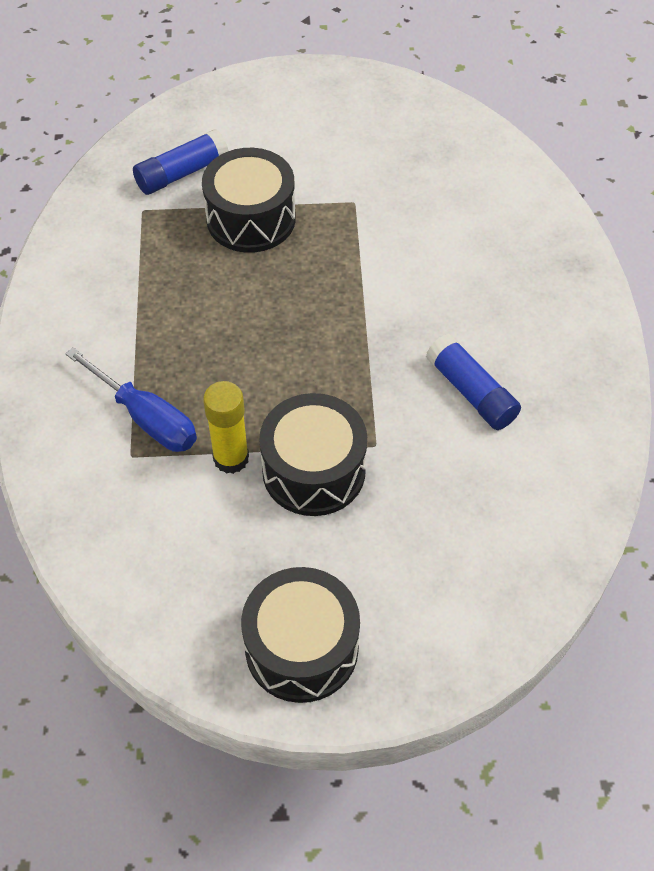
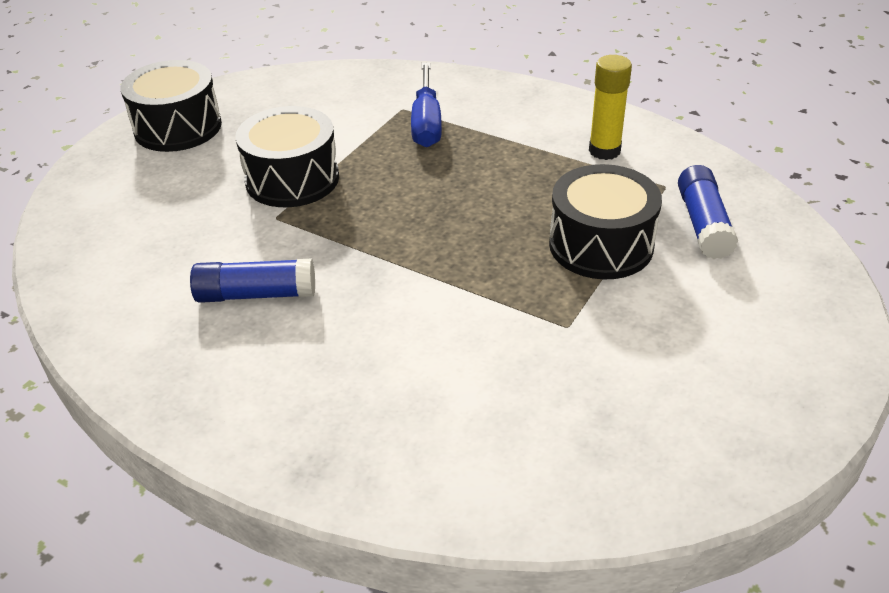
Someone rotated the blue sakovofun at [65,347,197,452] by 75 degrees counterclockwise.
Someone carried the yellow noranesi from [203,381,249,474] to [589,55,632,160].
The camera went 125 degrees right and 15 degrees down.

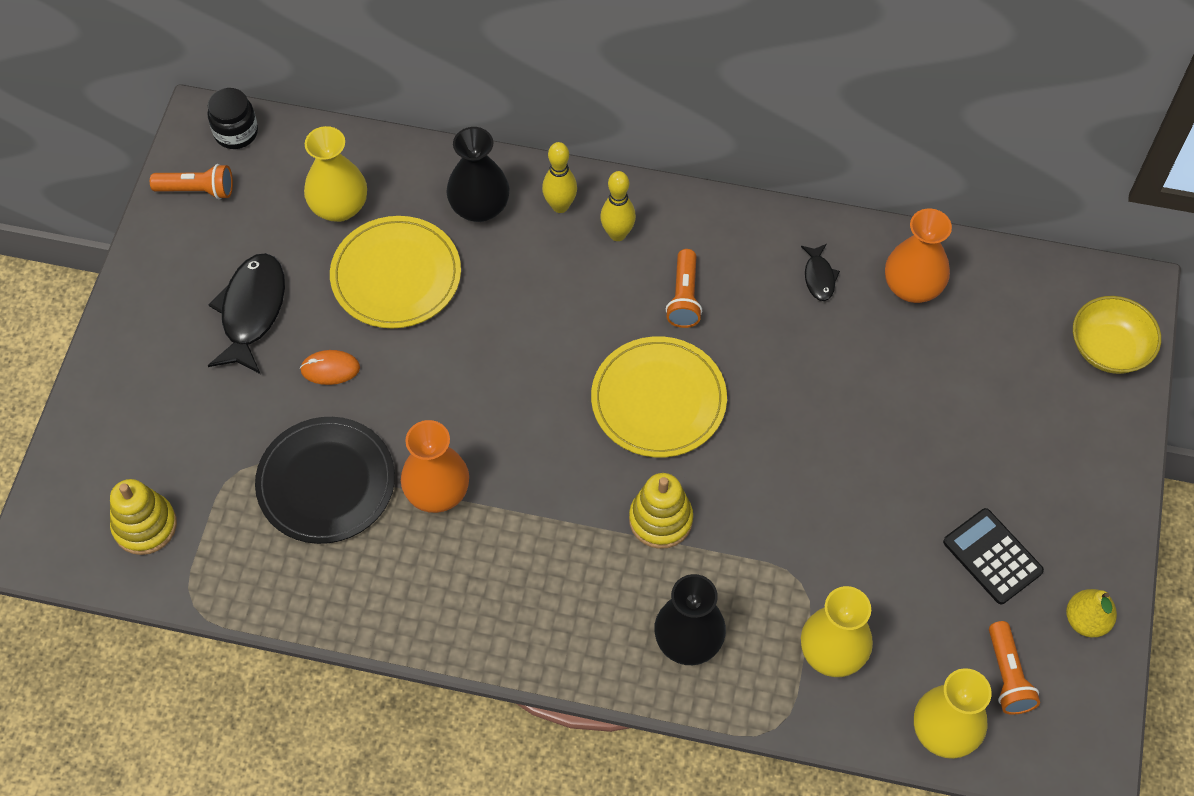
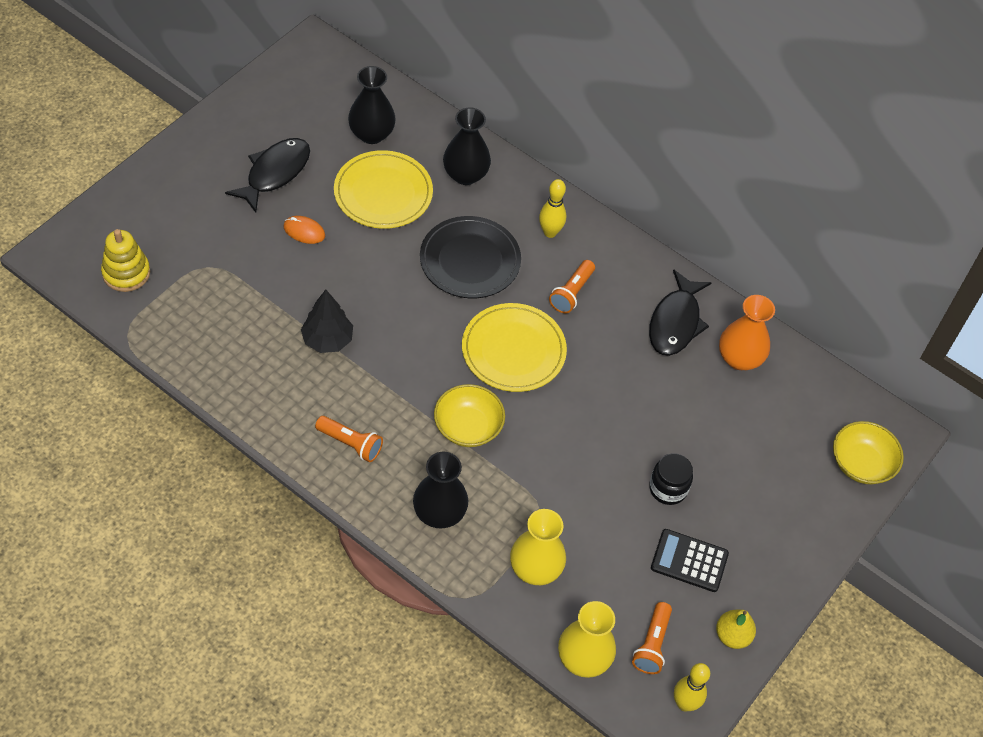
Someone swapped the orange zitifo at [401,420,469,513] for the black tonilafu at [301,290,353,353].
Someone carried the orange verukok from [150,164,233,200] to [315,416,383,462].
Someone repainted the yellow zitifo at [304,126,367,222], which became the black zitifo at [348,66,396,144].
Someone carried the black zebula from [255,417,395,544] to [420,216,521,298].
Someone swapped the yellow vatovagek at [629,473,693,549] for the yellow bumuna at [434,384,505,447].
Someone scaled the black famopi at [801,244,840,301] by 1.99.
Someone carried the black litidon from [208,88,258,149] to [649,453,693,505].
Someone rotated the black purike at [943,508,1044,604] by 60 degrees counterclockwise.
Someone carried the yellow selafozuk from [542,142,577,213] to [674,663,710,712].
The camera went 20 degrees right and 5 degrees down.

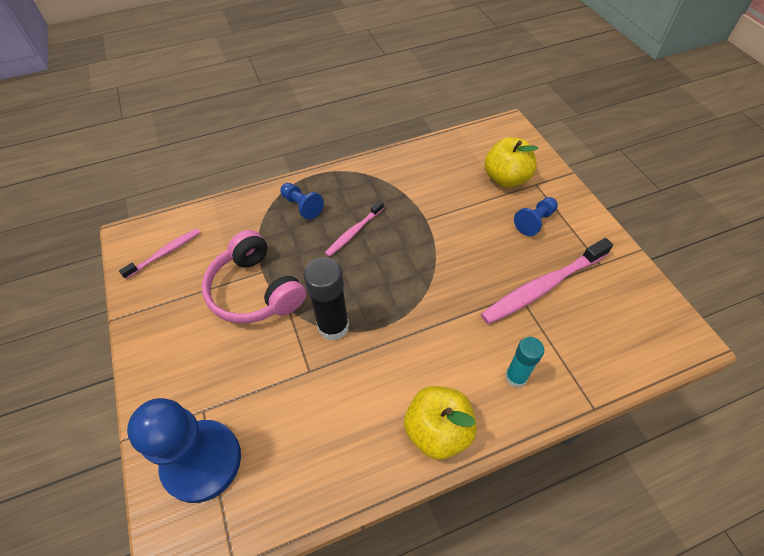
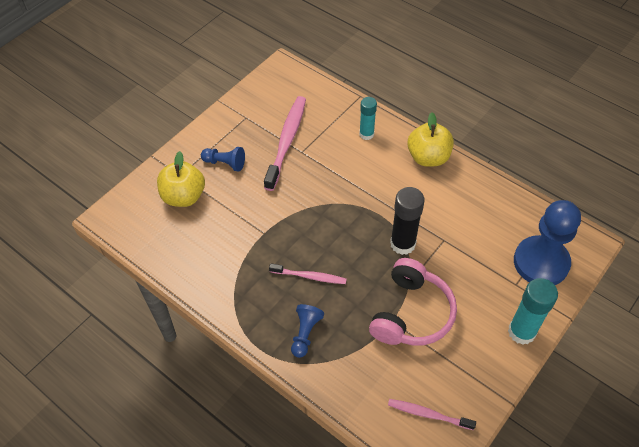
Someone rotated the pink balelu at [481,238,613,324] by 105 degrees counterclockwise.
Someone put down the turquoise noranesi at [508,278,558,345].
The camera went 120 degrees left and 0 degrees up.

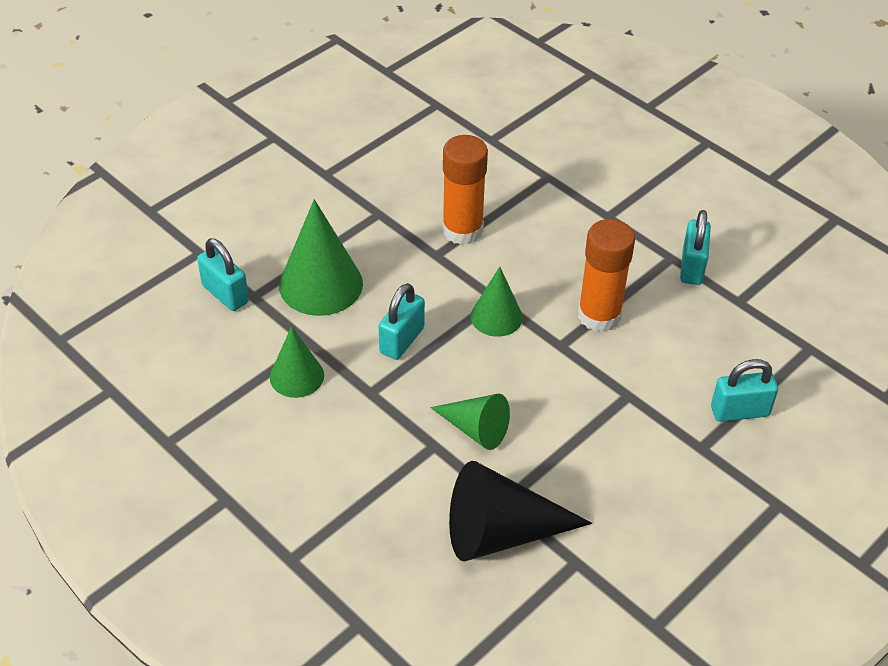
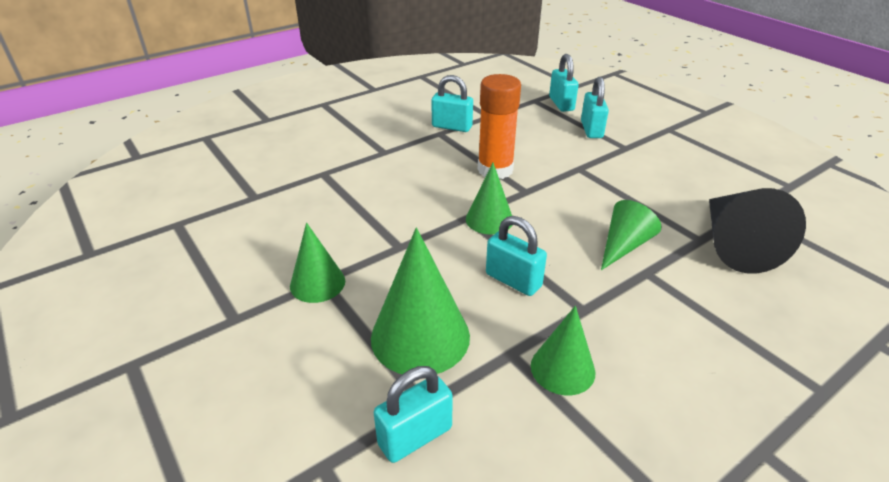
Someone put down the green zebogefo at [290,223,345,303].
Someone put down the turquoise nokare at [549,54,579,112].
Someone took away the orange noranesi at [442,135,488,245].
The camera went 80 degrees left and 10 degrees down.

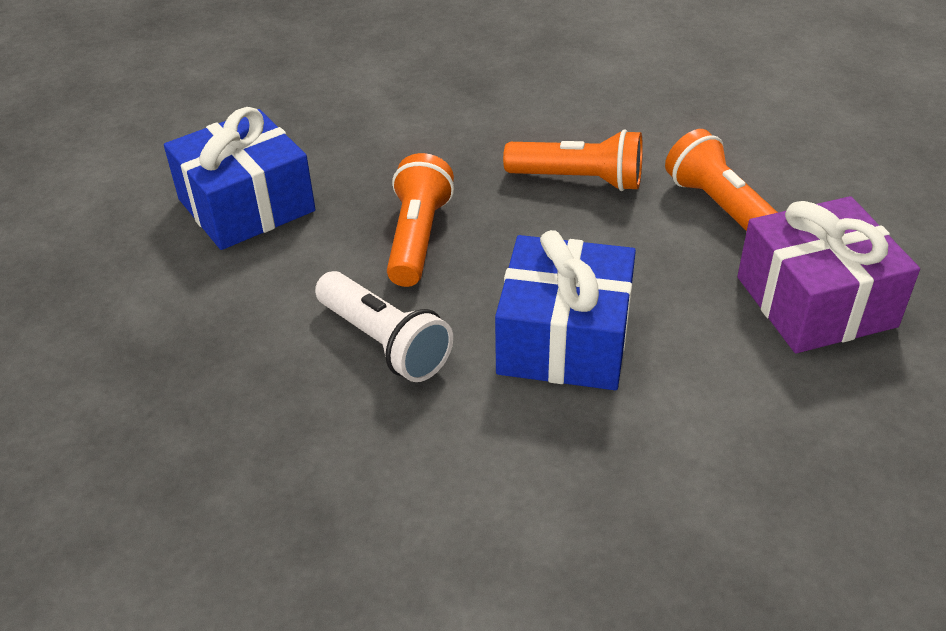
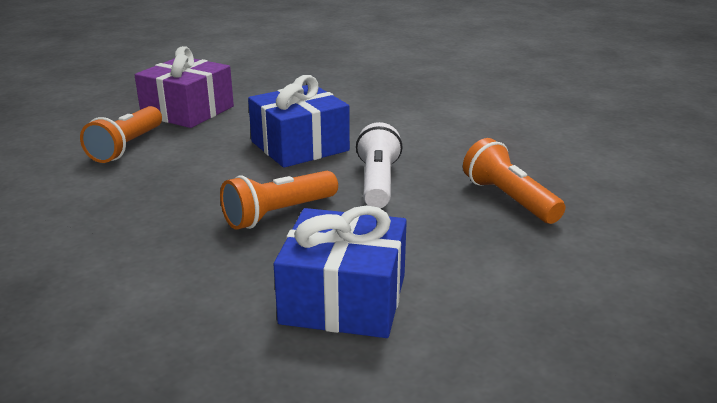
Someone carried the orange verukok from [503,129,643,191] to [463,138,565,224].
The camera went 135 degrees left and 15 degrees down.

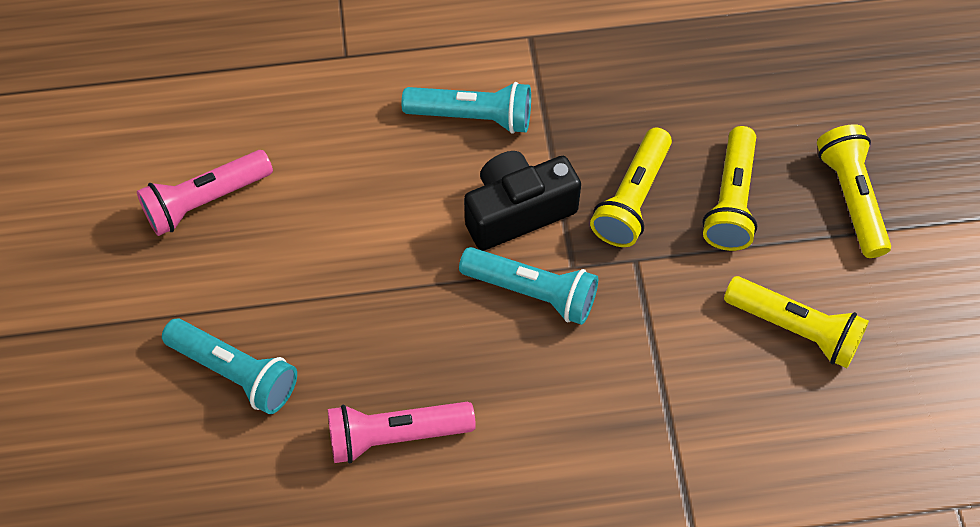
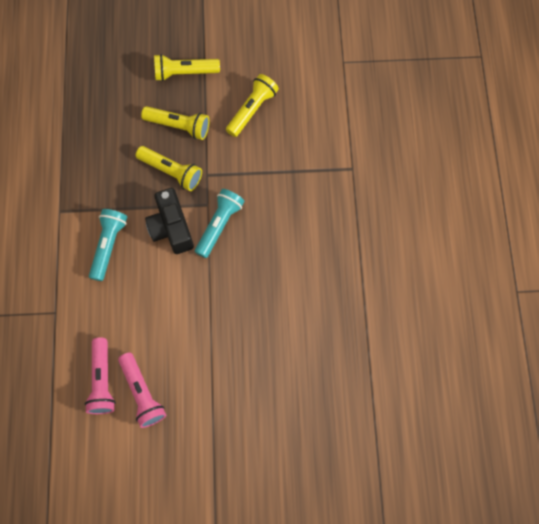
Someone carried the pink verukok from [328,402,476,463] to [85,337,116,414].
Someone took away the turquoise verukok at [162,319,297,414].
The camera went 85 degrees left and 10 degrees up.

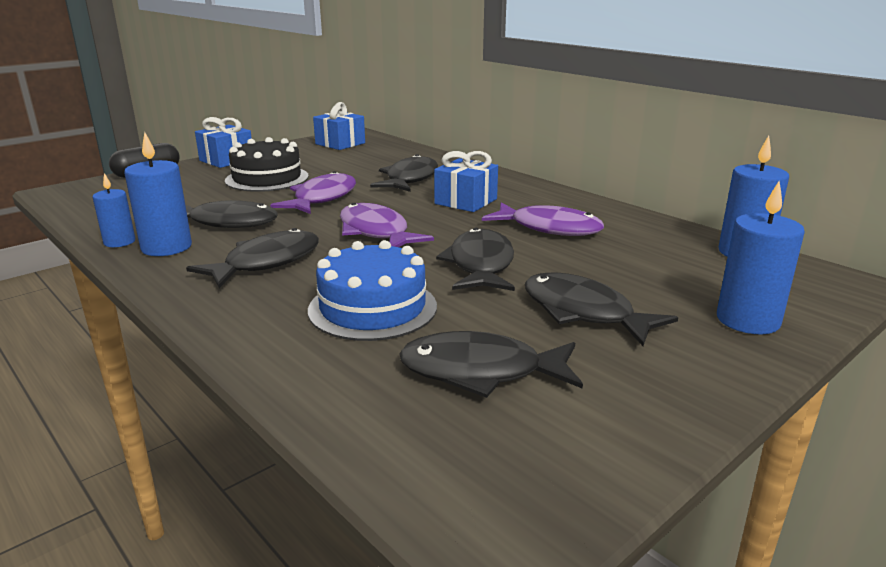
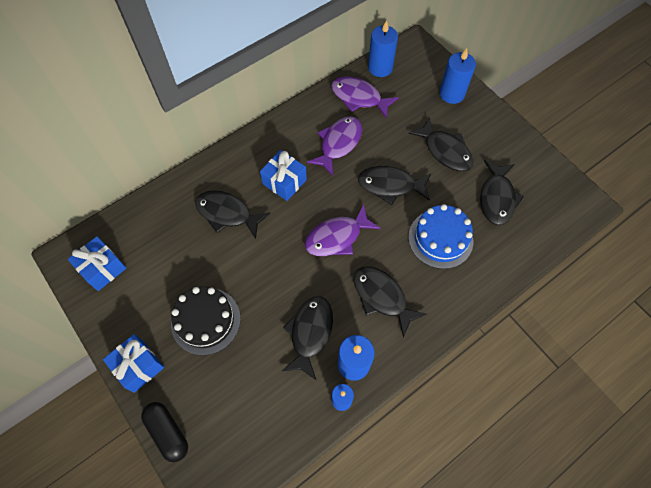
Someone carried the purple famopi from [270,171,356,214] to [331,76,399,119].
Someone rotated the black famopi at [525,272,678,346] by 90 degrees counterclockwise.
The camera went 85 degrees left and 40 degrees up.

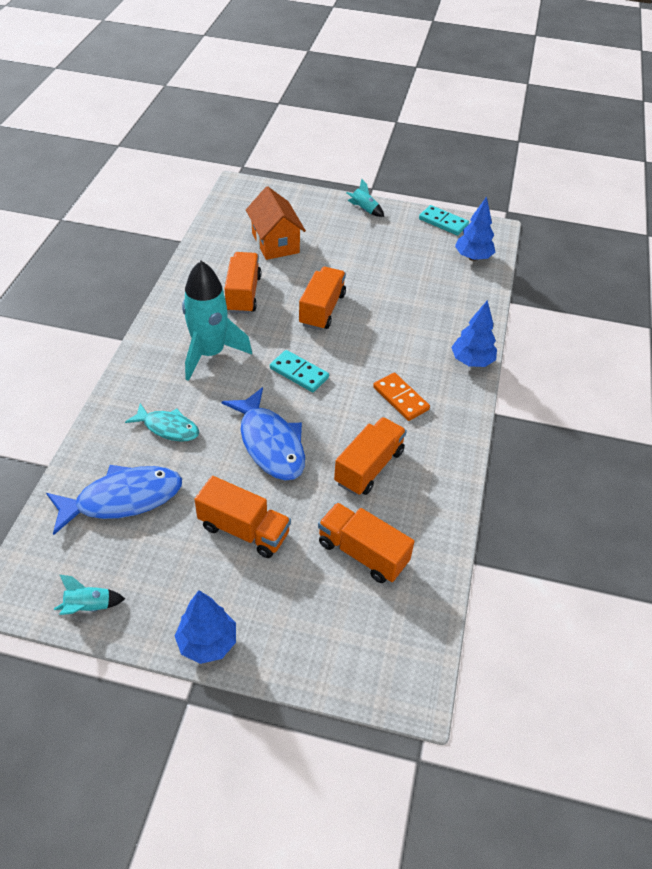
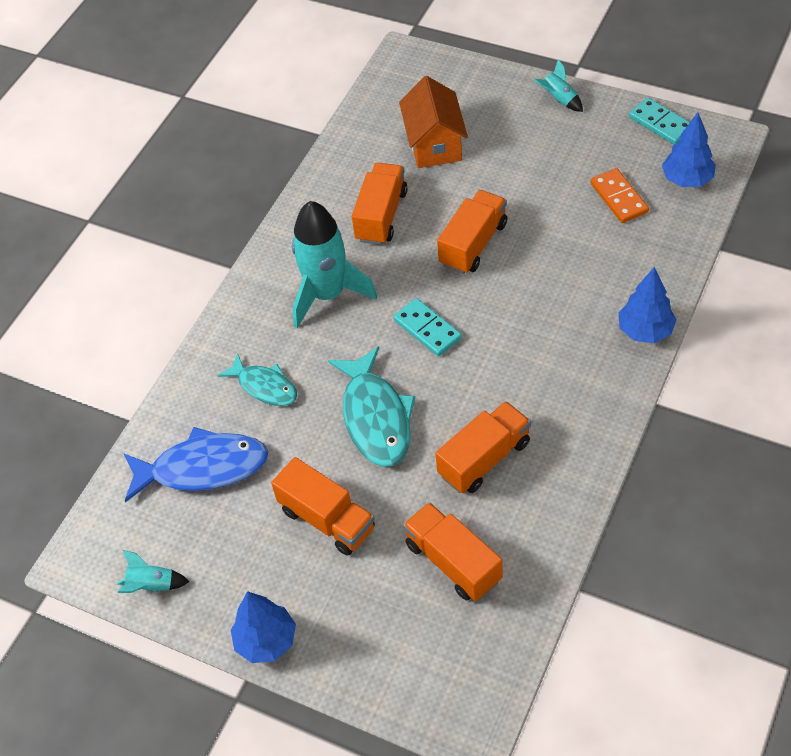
Someone repainted the blue famopi at [222,387,305,481], which became the turquoise famopi at [328,346,415,467].
Someone carried the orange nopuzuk from [373,372,430,421] to [590,168,649,223].
The camera went 20 degrees right and 5 degrees up.

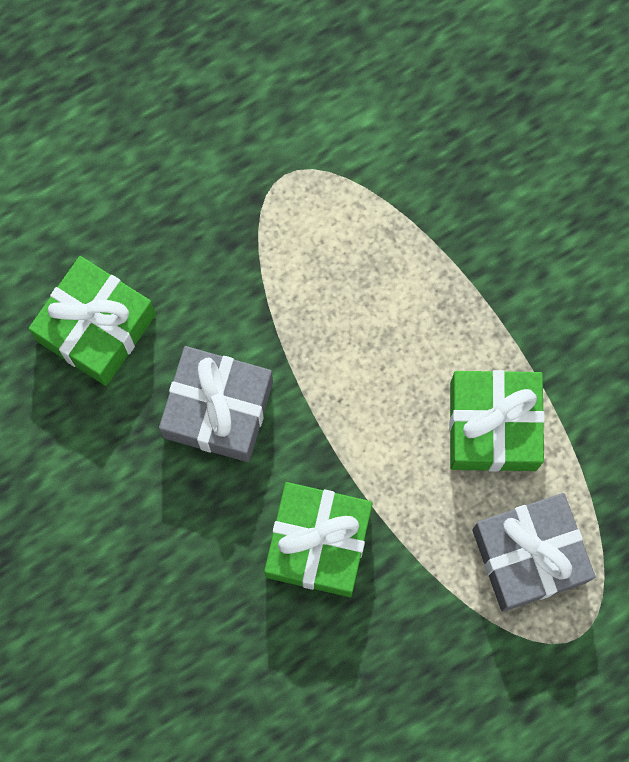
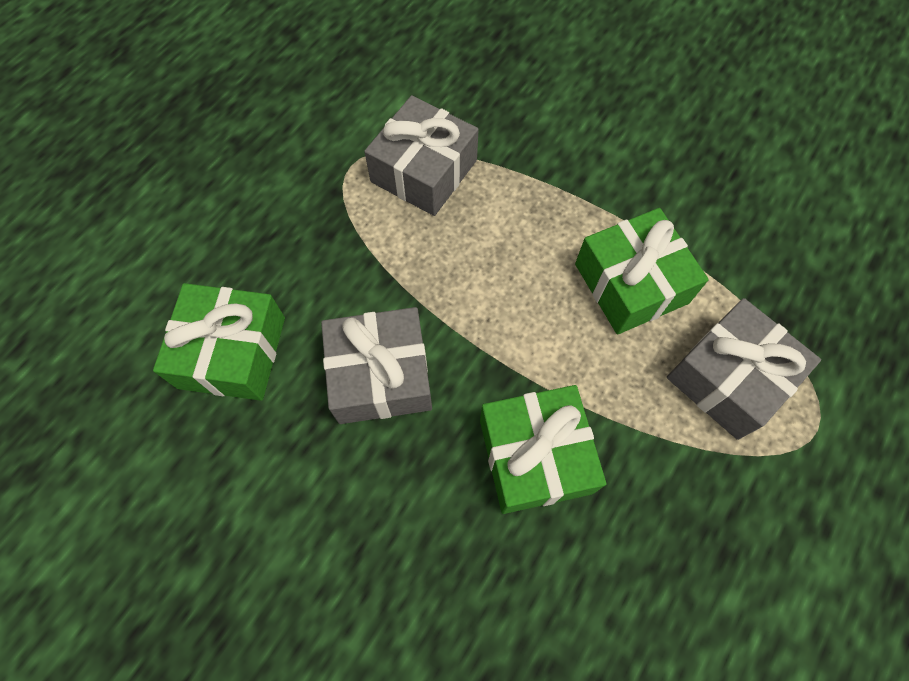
Someone put down the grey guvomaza at [364,95,479,216].
The camera went 25 degrees left and 10 degrees down.

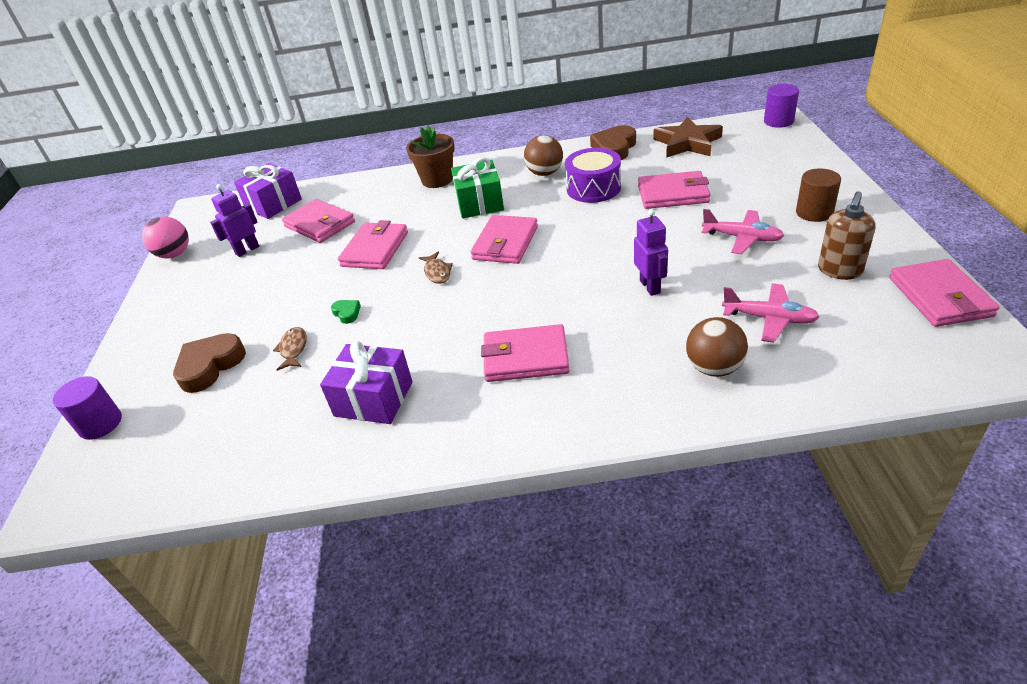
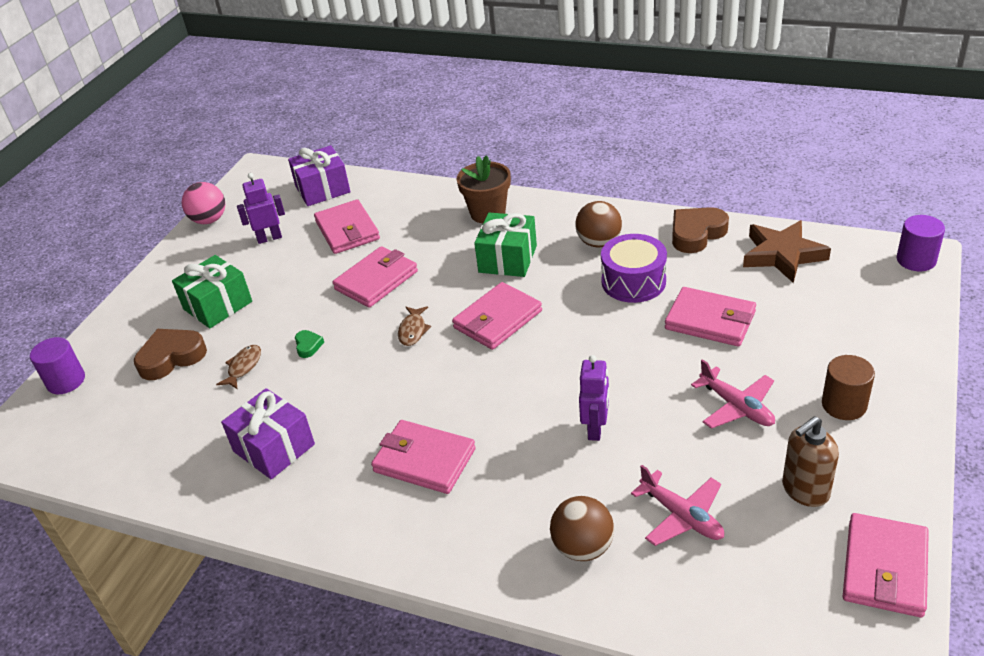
Someone put down the green guvomaza at [172,255,252,329].
The camera went 25 degrees right and 0 degrees up.

